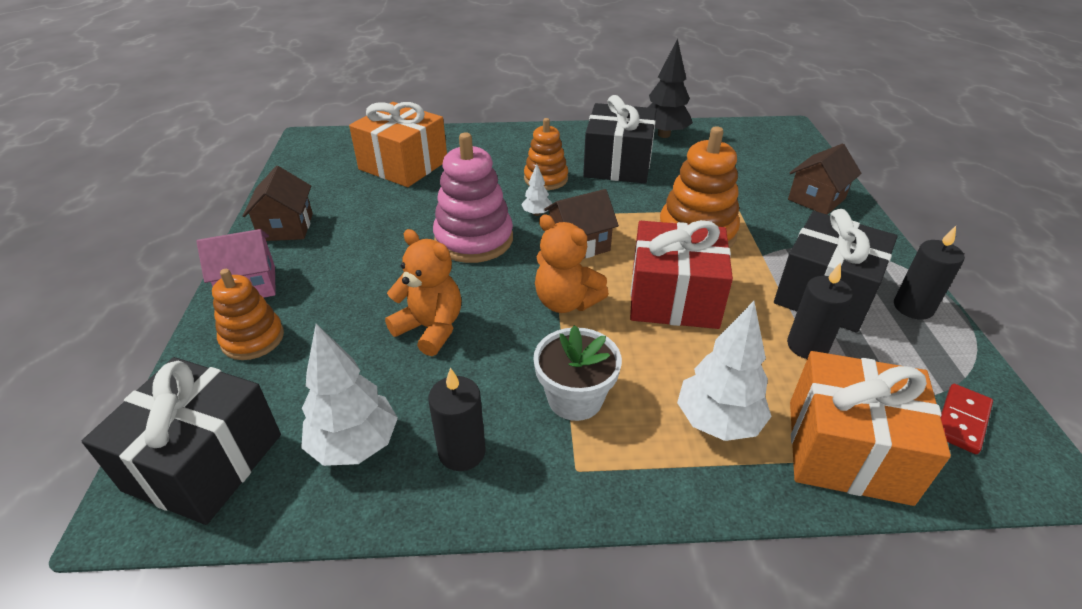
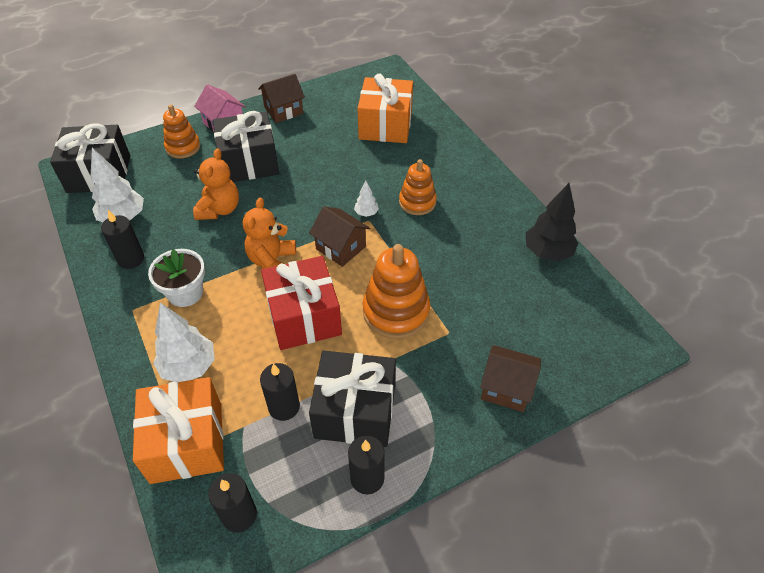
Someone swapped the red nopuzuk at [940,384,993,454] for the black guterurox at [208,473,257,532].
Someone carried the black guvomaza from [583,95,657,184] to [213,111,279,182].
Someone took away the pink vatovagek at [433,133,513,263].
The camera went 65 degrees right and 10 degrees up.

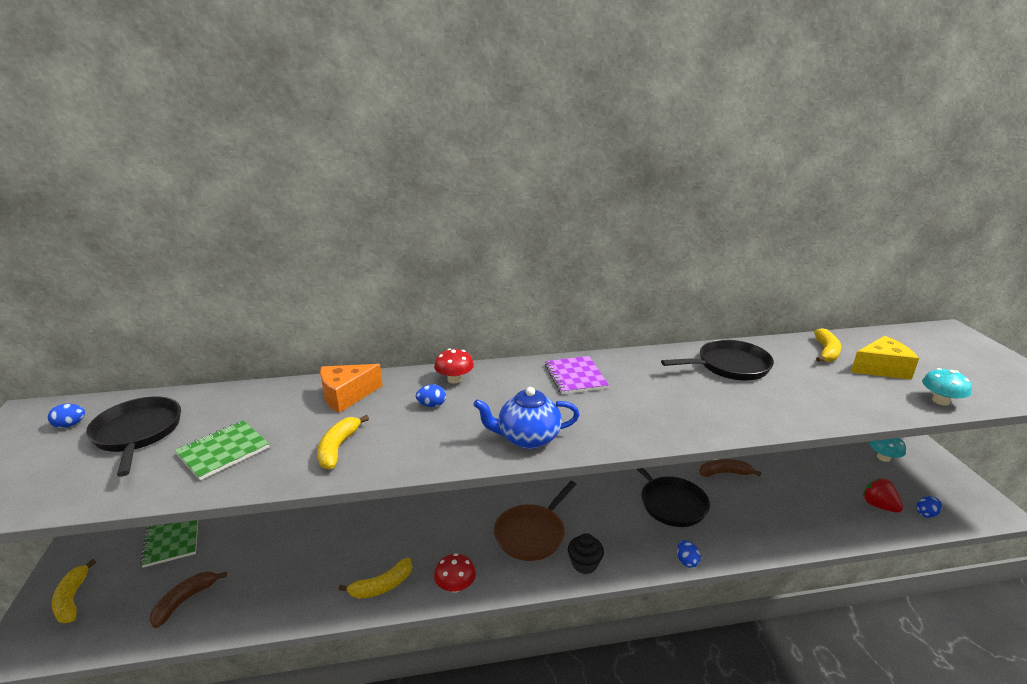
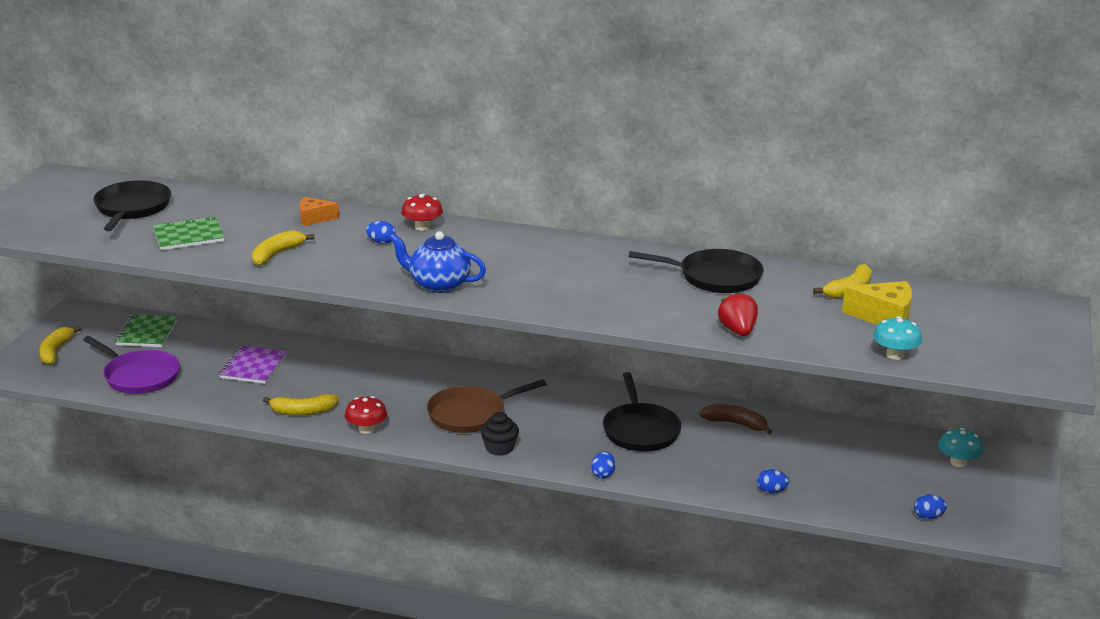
Someone swapped the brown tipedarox at [149,571,227,628] for the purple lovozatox at [83,336,180,394].
Someone carried the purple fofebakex from [545,356,609,394] to [219,346,287,384].
Someone scaled the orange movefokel at [320,364,383,413] by 0.65.
Someone carried the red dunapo from [863,478,903,513] to [718,292,758,336].
Someone carried the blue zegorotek from [48,404,85,428] to [757,469,789,493].
The camera went 25 degrees right and 0 degrees up.

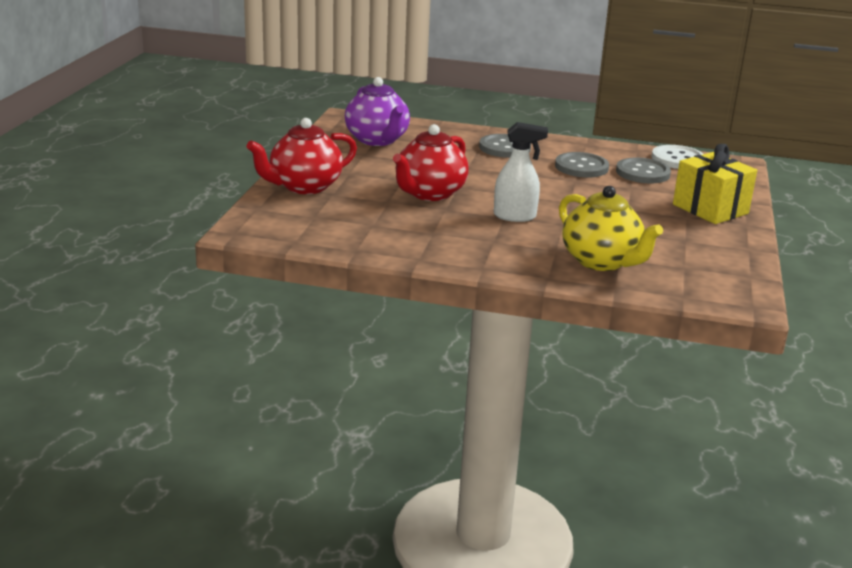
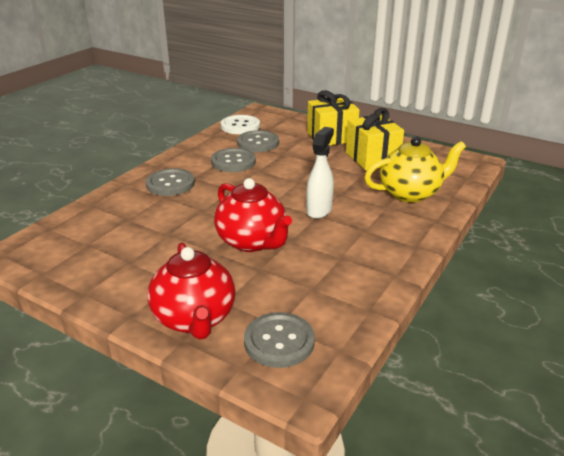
Someone put down the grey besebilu at [244,312,315,368].
Someone put down the yellow guvomaza at [346,108,404,170].
Someone took away the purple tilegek at [345,77,410,146].
The camera went 70 degrees left and 5 degrees up.

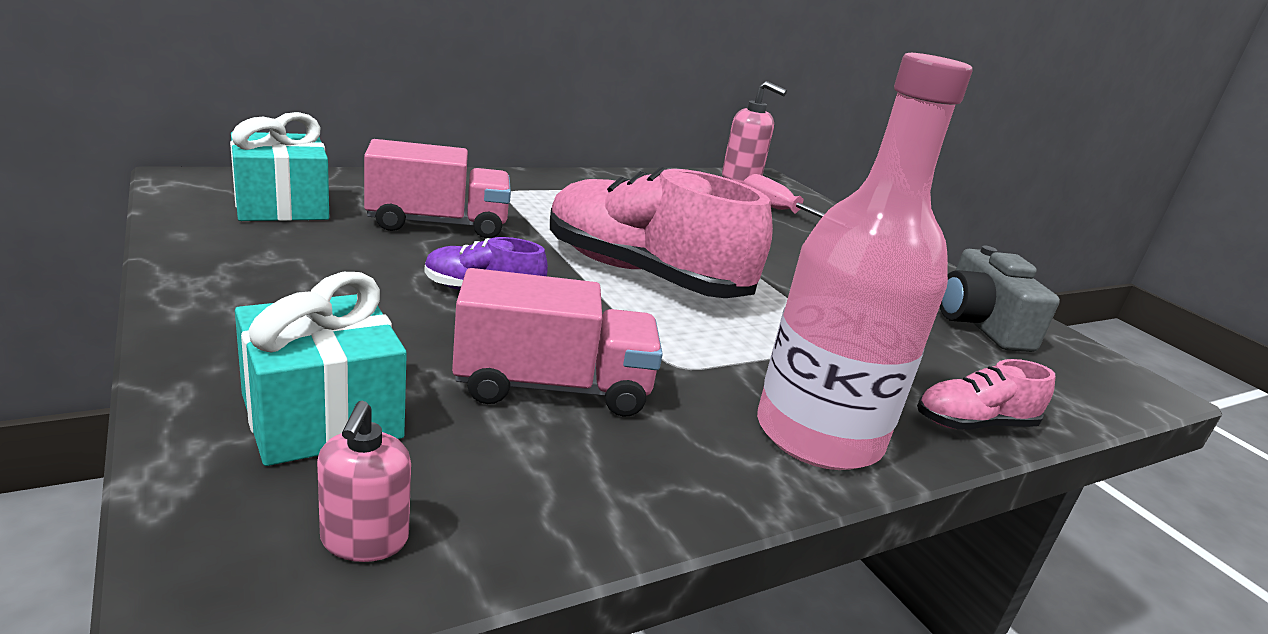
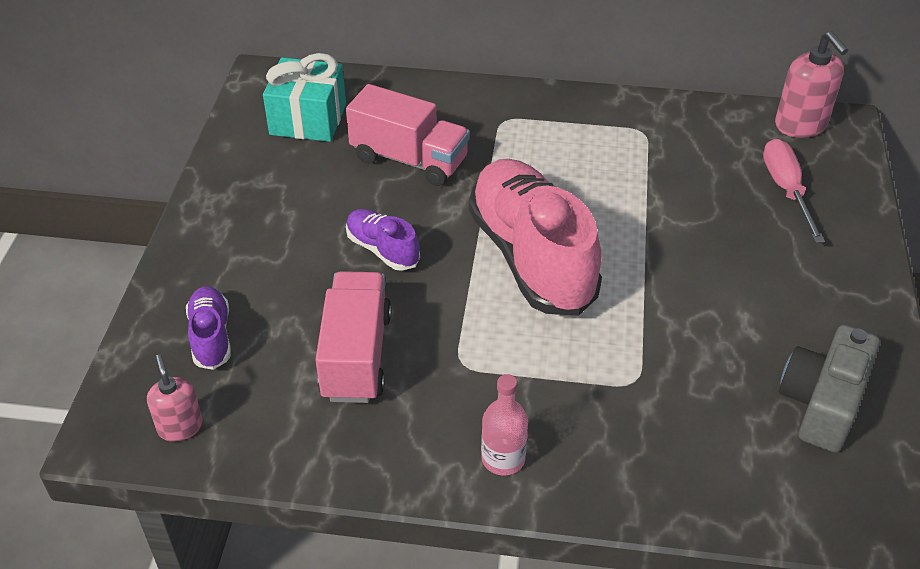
Someone rotated the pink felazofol at [317,401,411,562] by 120 degrees clockwise.
Someone swapped the turquoise guvomaza at [235,272,407,466] for the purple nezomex at [186,286,231,370].
Someone rotated the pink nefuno at [452,268,663,417] by 120 degrees counterclockwise.
Someone scaled the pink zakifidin at [757,53,973,470] by 0.45.
Someone took away the pink nezomex at [917,359,1056,430].
The camera went 40 degrees right and 20 degrees up.

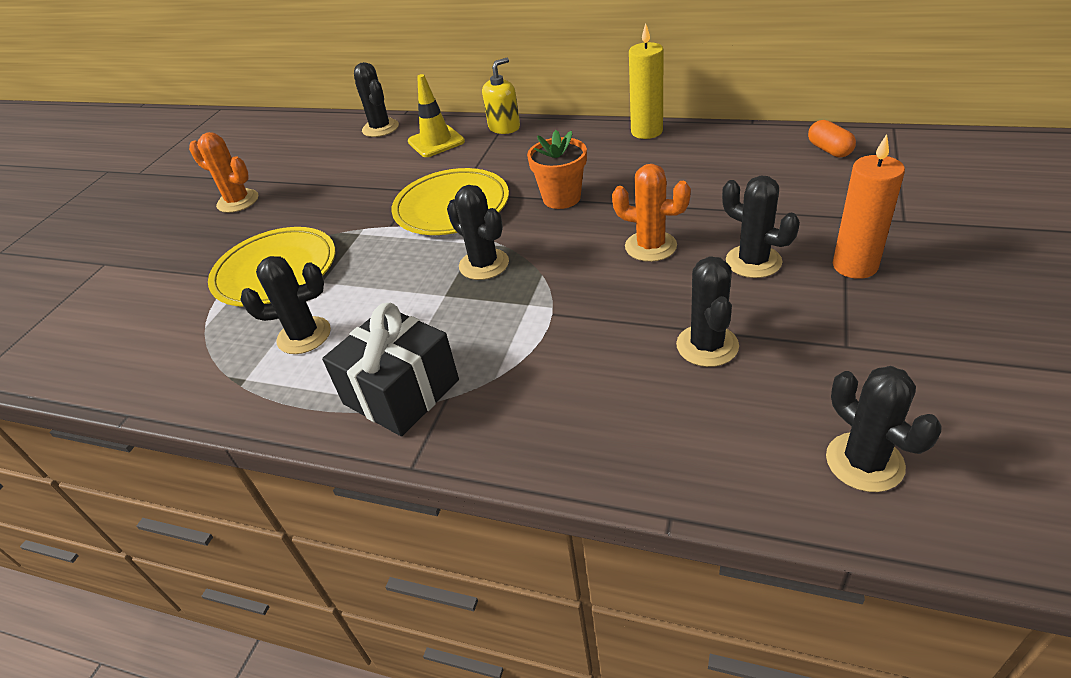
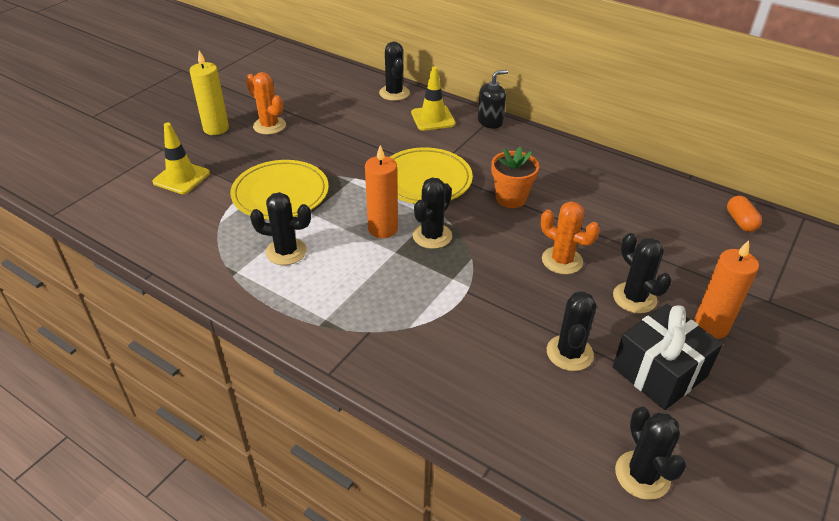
Someone put down the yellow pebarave at [152,123,210,194].
Someone carried the yellow guterurox from [629,23,664,139] to [190,50,229,135].
Someone put down the orange guterurox at [365,145,398,238].
Someone rotated the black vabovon at [447,185,509,280] by 60 degrees clockwise.
Someone repainted the yellow felazofol at [482,58,520,134], which became the black felazofol at [478,70,508,129].
Someone carried the black guvomaza from [322,303,459,436] to [613,304,723,410].
The camera went 10 degrees right and 0 degrees up.

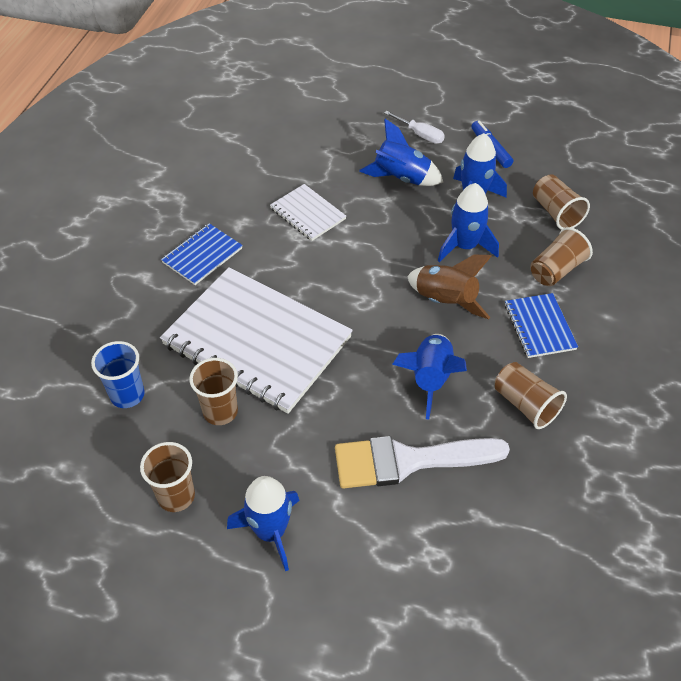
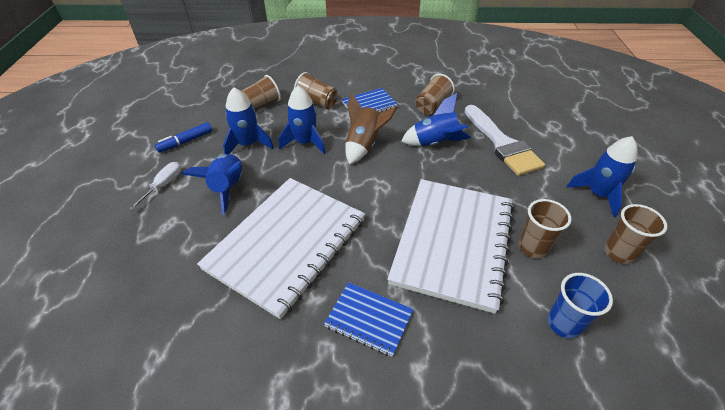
Someone scaled the white fofebakex at [270,184,346,241] by 2.15.
The camera went 105 degrees left and 5 degrees down.

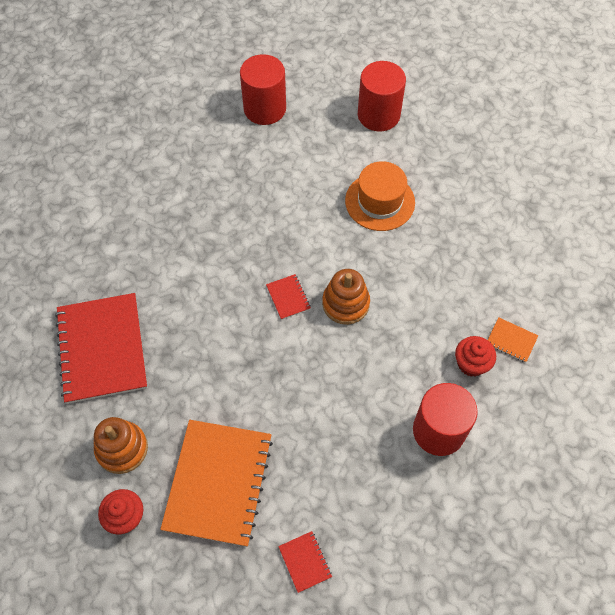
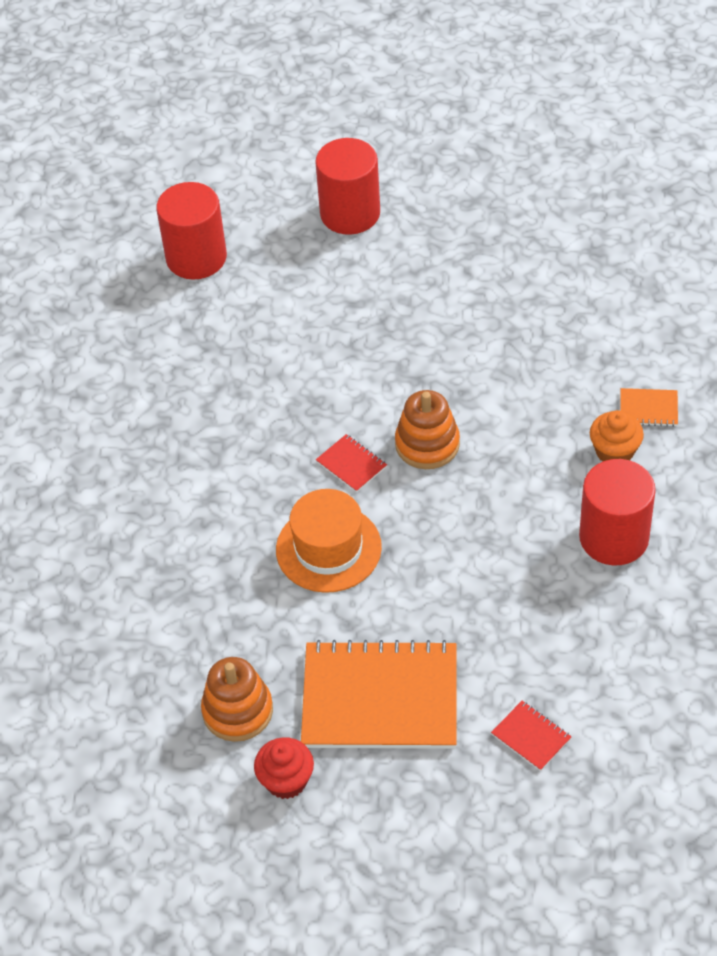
Someone carried the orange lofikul from [345,161,415,231] to [276,489,382,593].
Someone rotated the orange fofebakex at [160,420,273,547] by 75 degrees counterclockwise.
Someone repainted the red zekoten at [455,336,496,377], which became the orange zekoten at [590,410,644,461].
Someone took away the red fofebakex at [55,293,147,404].
The camera went 20 degrees left and 10 degrees down.

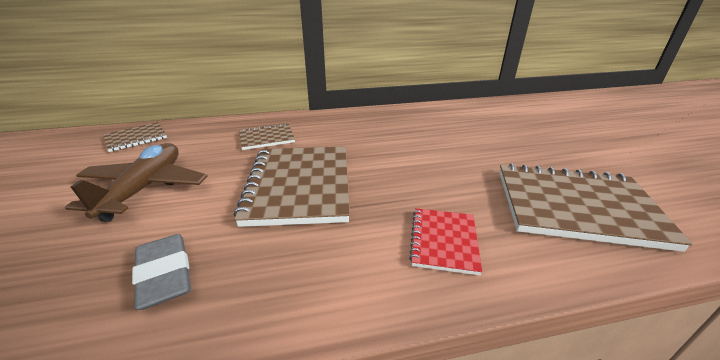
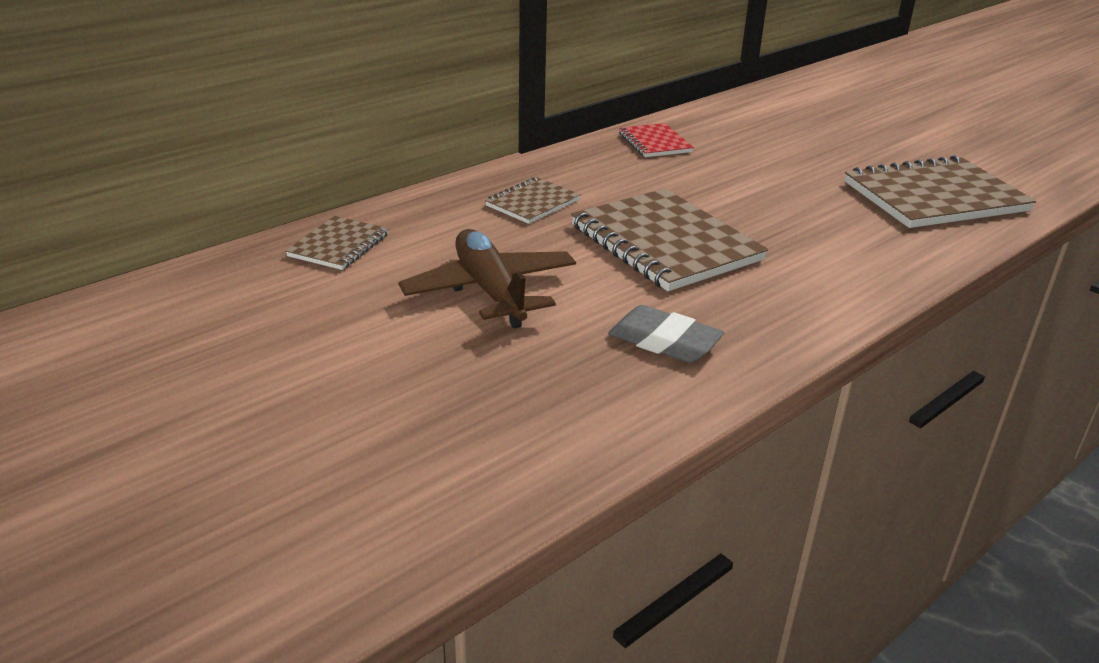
Someone carried the red fofebakex from [409,208,482,276] to [619,123,694,157].
The camera went 30 degrees left and 0 degrees up.

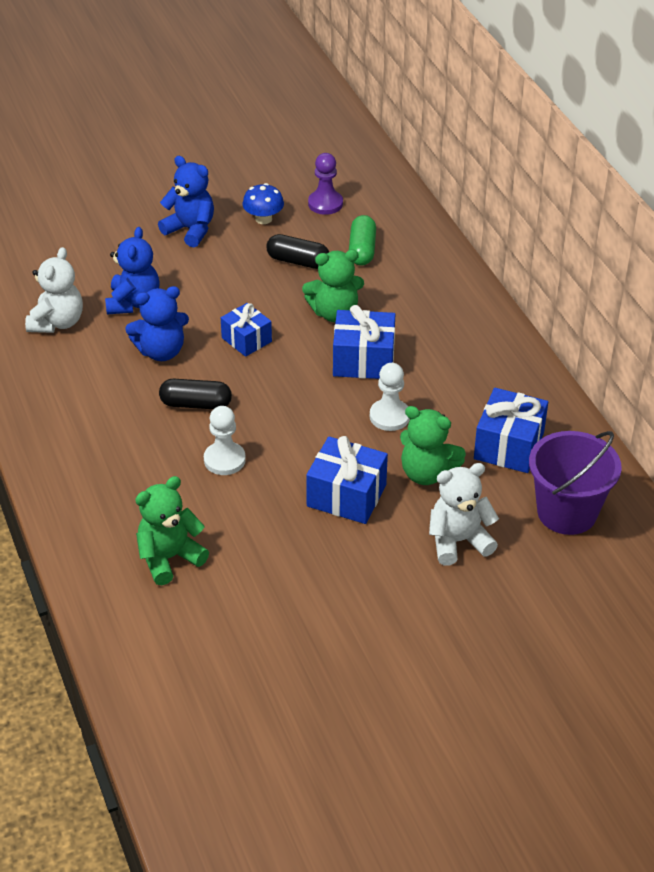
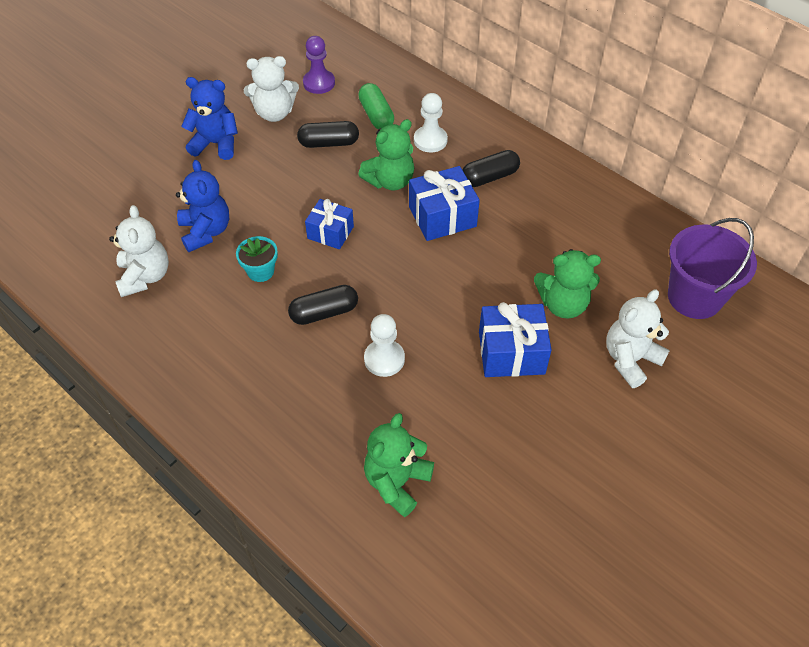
Someone swapped the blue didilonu at [125,286,189,361] for the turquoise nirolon at [236,236,278,282].
Someone swapped the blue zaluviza at [243,183,284,224] for the white didilonu at [244,56,299,122].
Someone carried the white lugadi from [370,363,410,431] to [414,93,448,153].
Someone put down the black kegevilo at [462,150,520,187].
Someone took away the blue guvomaza at [474,388,548,473].
The camera went 25 degrees left and 10 degrees up.

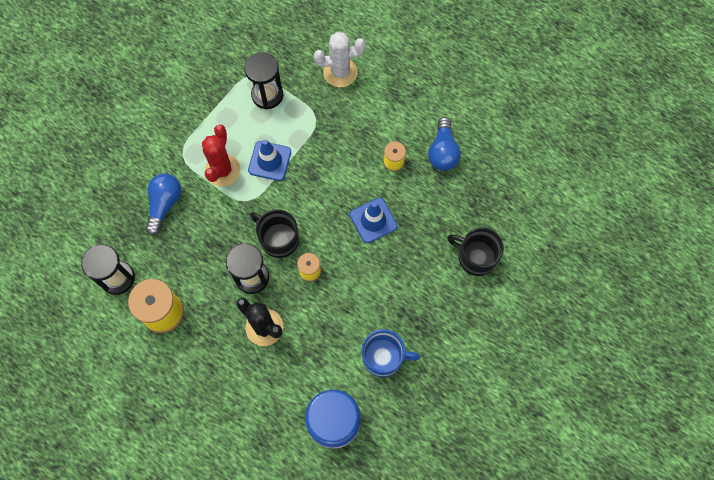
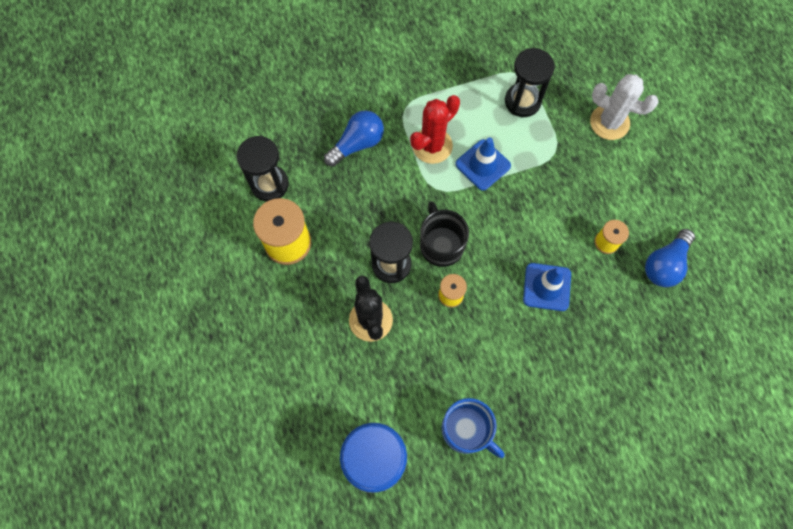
Someone took away the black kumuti at [447,227,504,276].
The camera went 35 degrees right and 0 degrees up.

